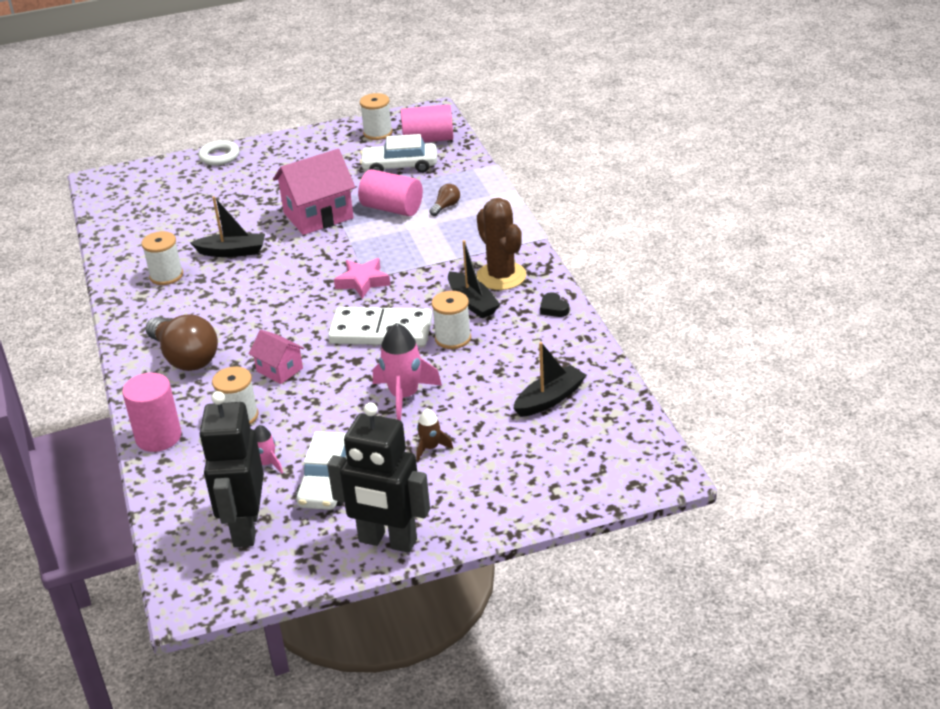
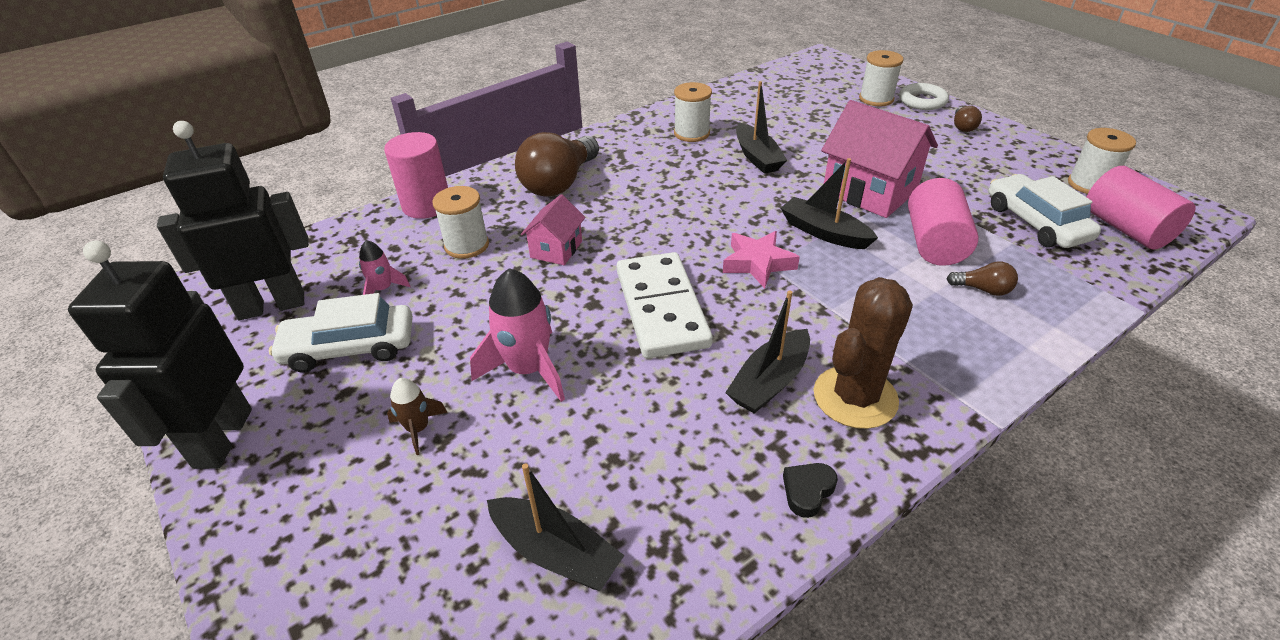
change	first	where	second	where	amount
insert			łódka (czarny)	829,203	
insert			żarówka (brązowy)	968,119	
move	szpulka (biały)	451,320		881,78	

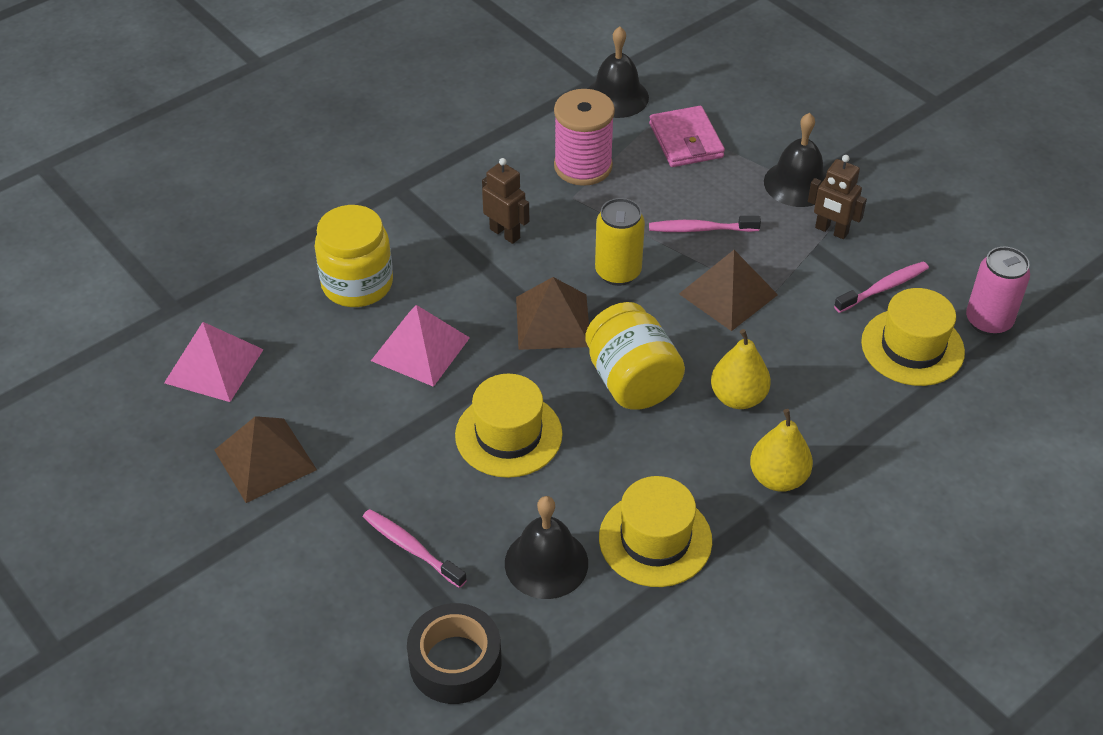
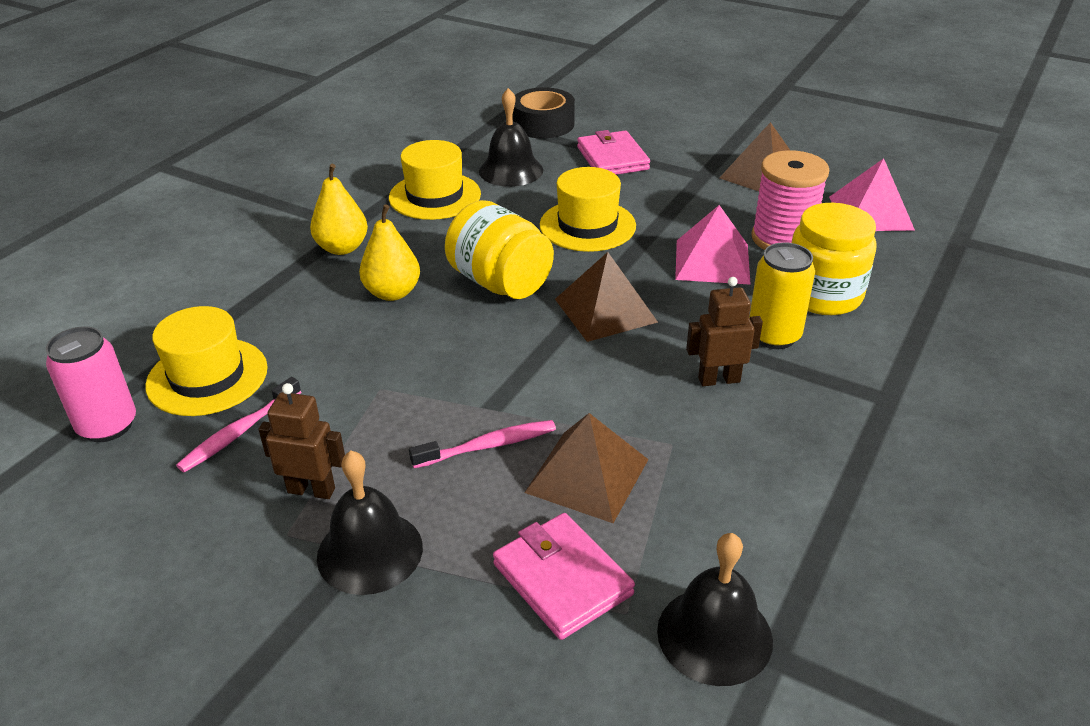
change	first	where	second	where	amount
move	szpulka (różowy)	584,137		790,200	
move	puszka (żółty)	620,242		782,295	
move	piramida (brązowy)	728,290		586,468	
replace	szczoteczka do zębów (różowy)	415,548	portfel (różowy)	613,152	
rotate	robot (brązowy)	505,201		724,331	150 degrees clockwise

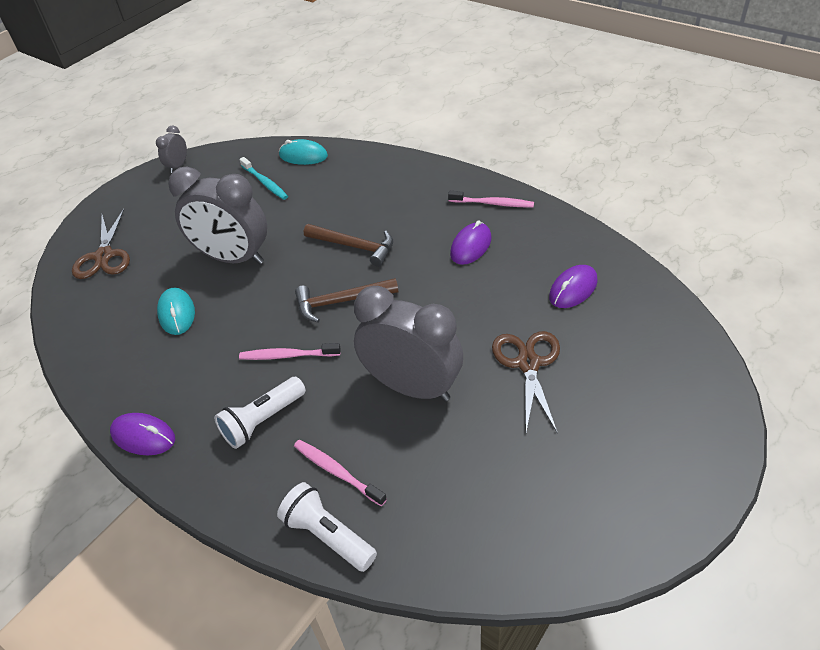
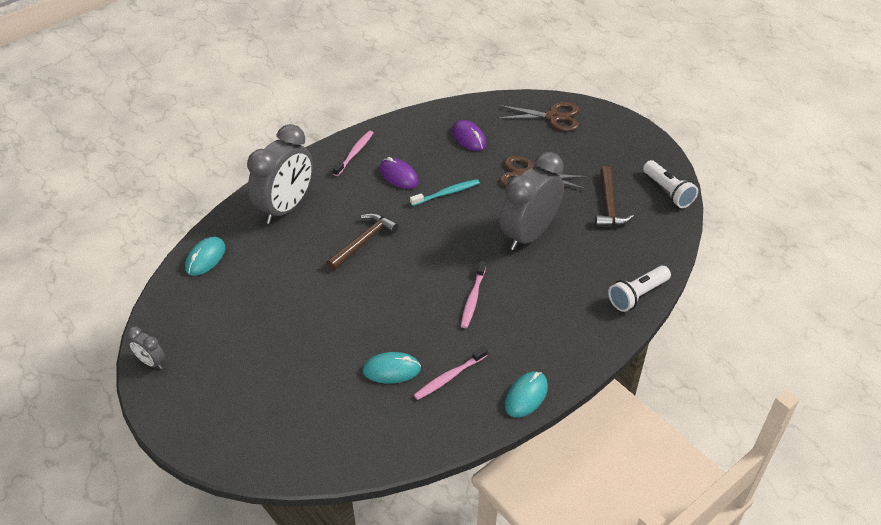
change	first	where	second	where	amount
move	nożyczki (brązowy)	101,244		538,116	
move	budzik (szary)	217,216		280,174	
move	latarka (biały)	260,413		670,184	
move	szczoteczka do zębów (turkusowy)	263,178		445,192	
move	szczoteczka do zębów (różowy)	340,473		451,373	
move	młotek (brązowy)	346,300		614,196	
recolor	myszka (fioletowy)	142,434	myszka (turkusowy)	526,394	

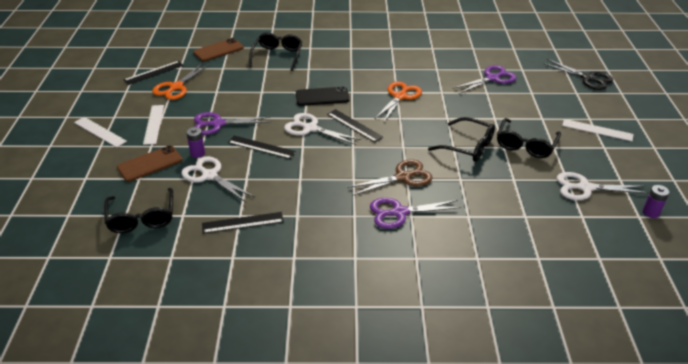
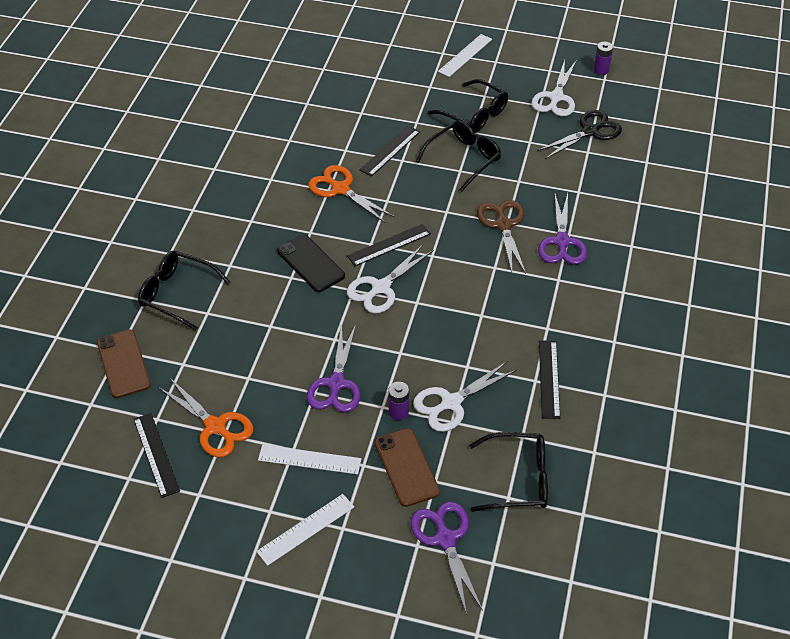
change	first	where	second	where	amount
move	linijka (czarny)	262,147		390,151	
move	nożyczki (fioletowy)	485,79		446,558	
move	nożyczki (czarny)	577,74		579,134	
rotate	telefon (czarny)	323,96		311,263	45 degrees counterclockwise

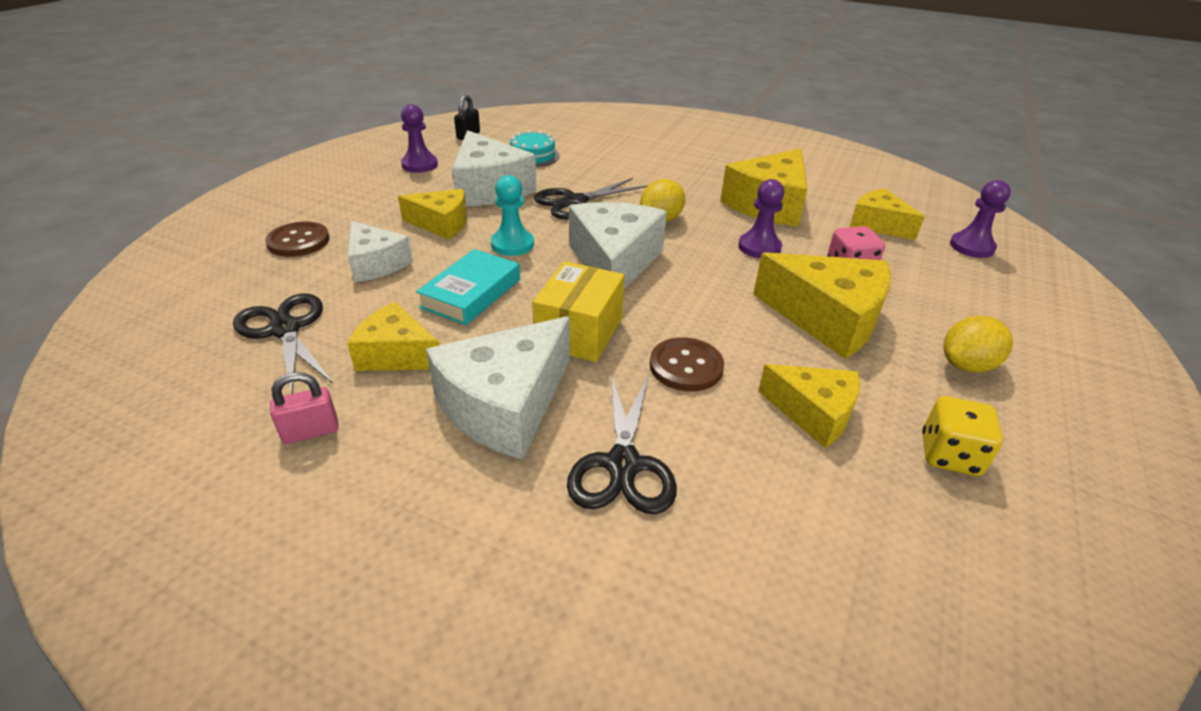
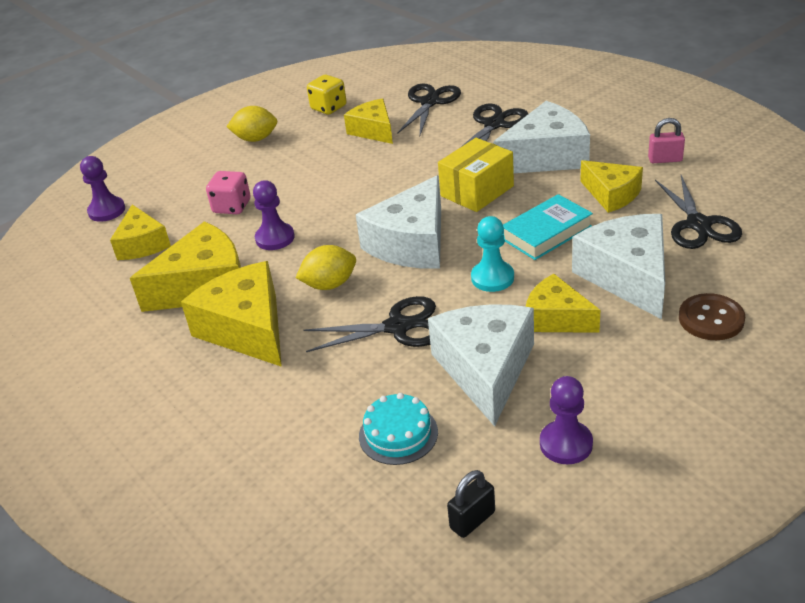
change	first	where	second	where	amount
delete	guzik (brązowy)	687,364			
insert			nożyczki (czarny)	429,109	
move	ser (żółty)	822,305		231,314	
resize	ser (biały)	380,251		618,266	x1.60

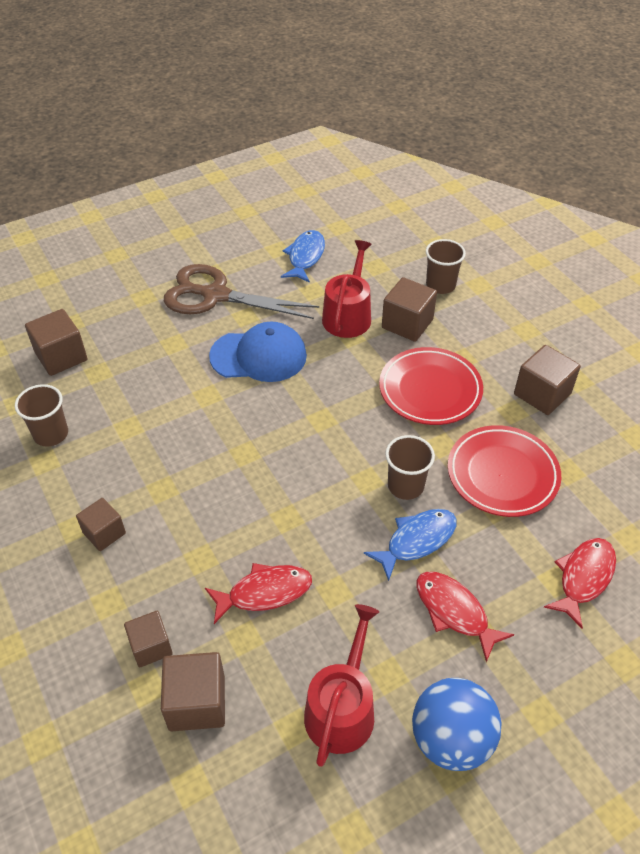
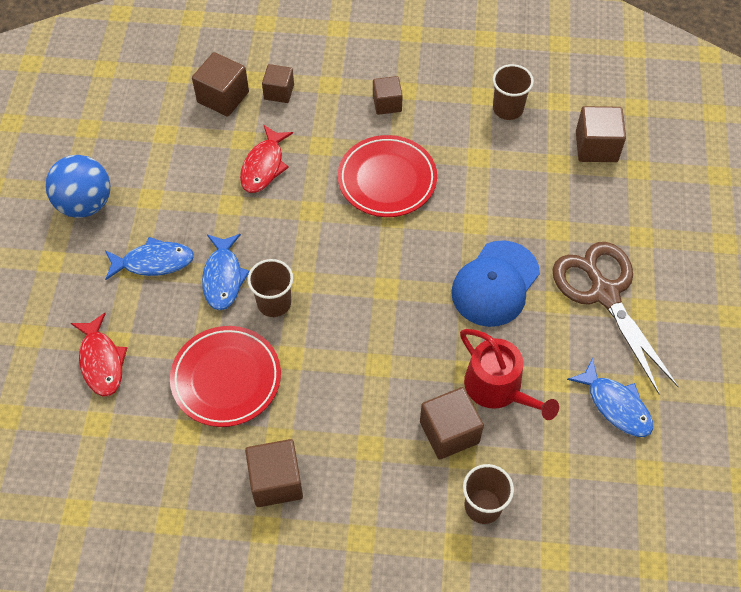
change	first	where	second	where	amount
delete	konewka (czerwony)	341,685			
move	talerz (czerwony)	431,386		387,176	
recolor	ryba (czerwony)	465,617	ryba (niebieski)	149,258	
rotate	nożyczki (brązowy)	241,291		615,318	75 degrees counterclockwise

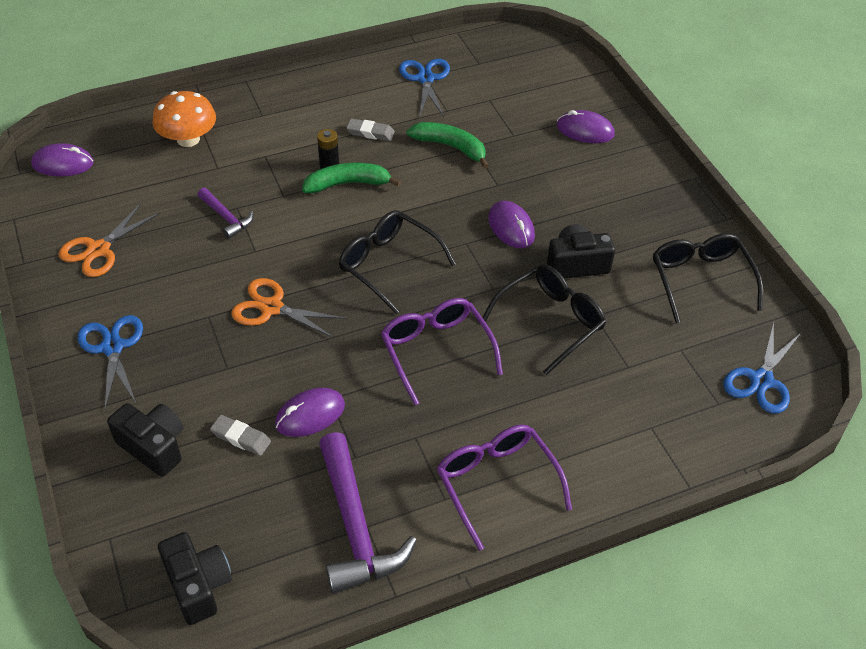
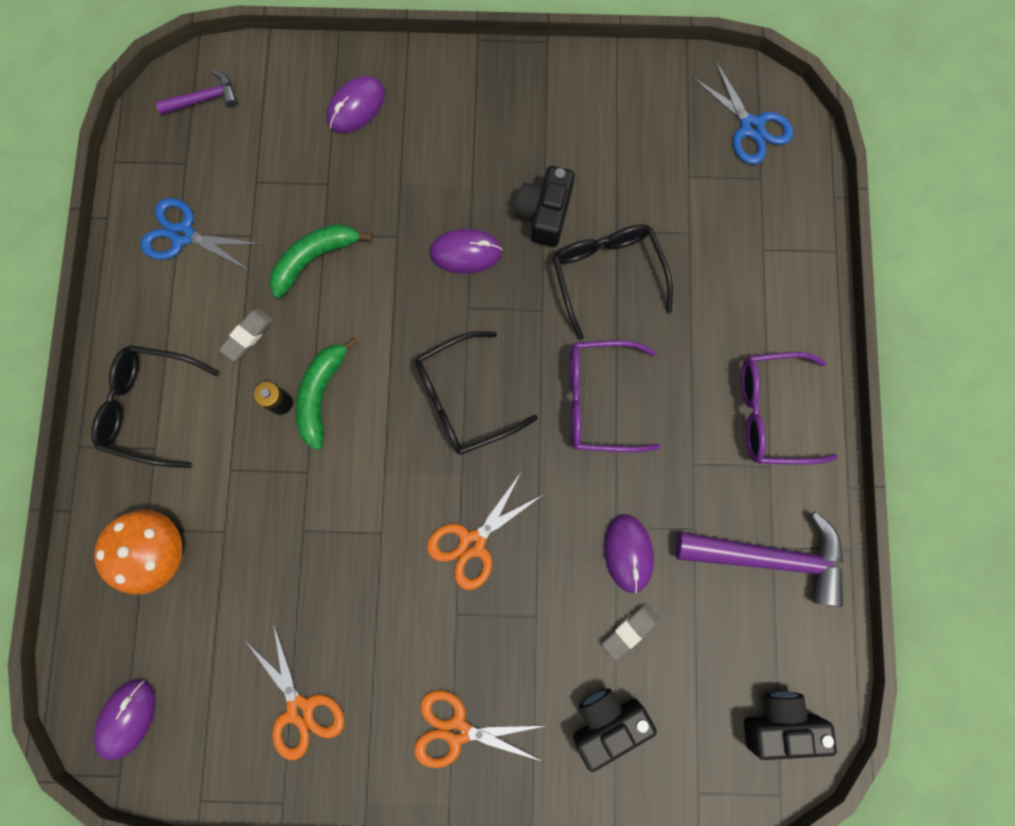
change	first	where	second	where	amount
move	młotek (fioletowy)	225,213		197,92	
move	okulary (czarny)	708,278		155,406	
recolor	nożyczki (niebieski)	110,362	nożyczki (pomarańczowy)	481,729	

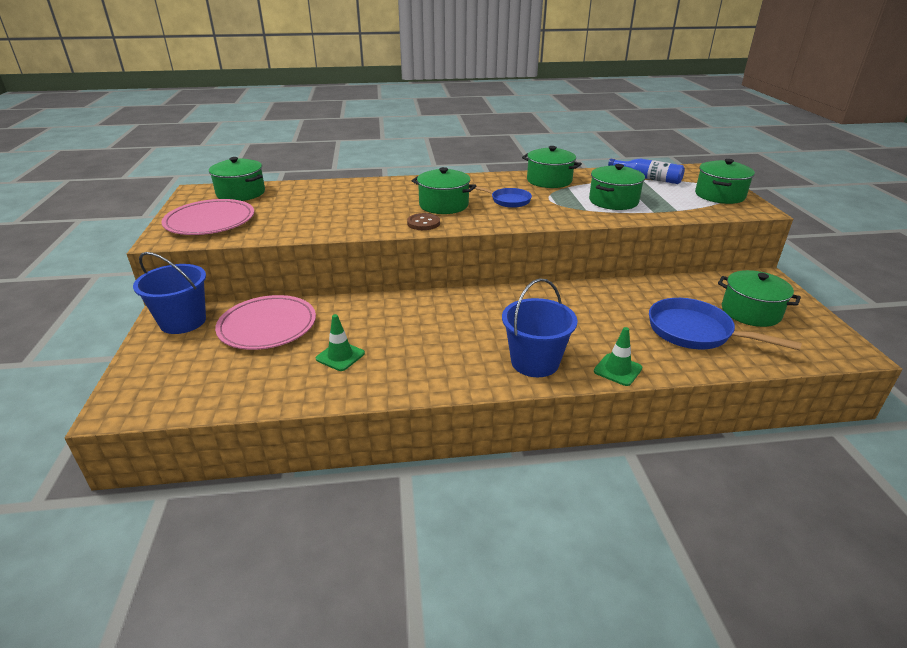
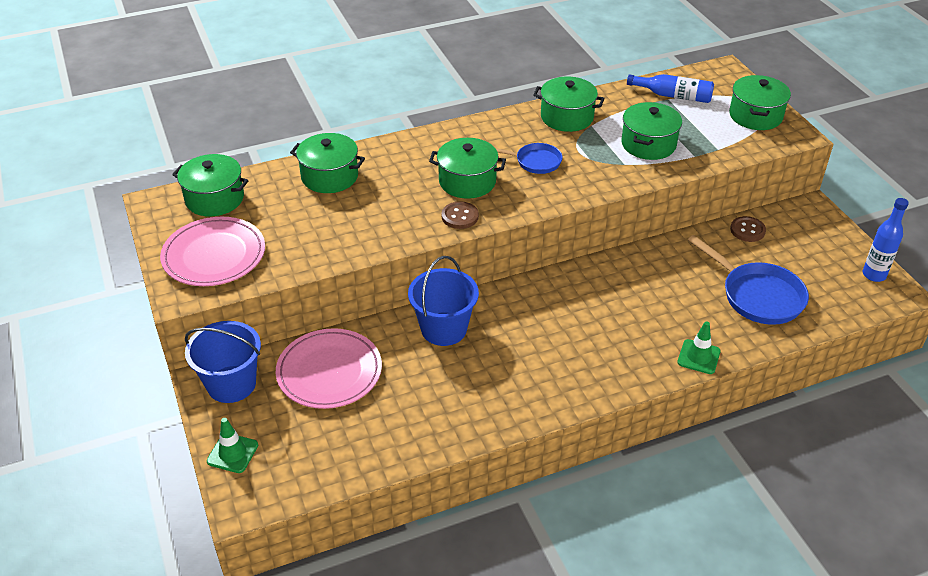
change	first	where	second	where	amount
insert			guzik (brązowy)	748,229	
insert			butelka (niebieski)	886,240	
move	pachołek (zielony)	340,342		232,445	
move	wiadro (niebieski)	539,327		443,301	
move	garnek (zielony)	759,298		327,163	
rotate	patelnia (niebieski)	725,324		748,280	150 degrees counterclockwise

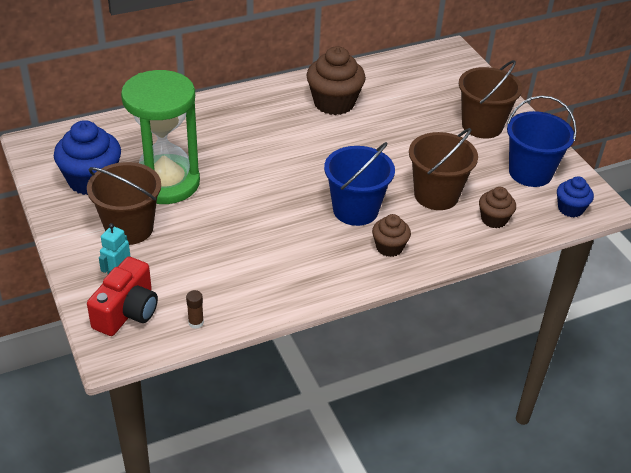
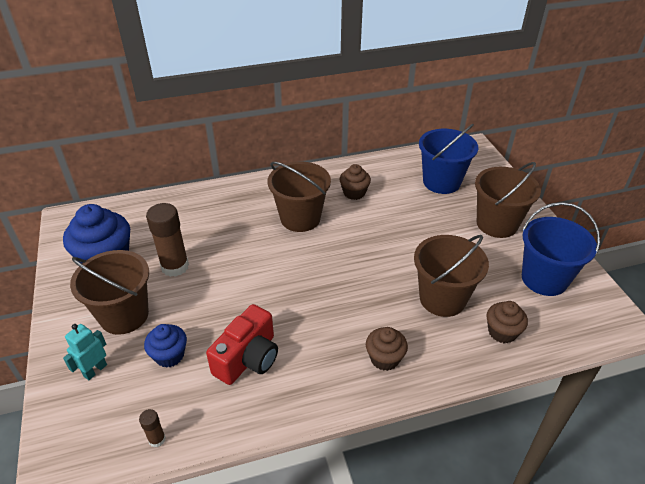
change	first	where	second	where	amount
insert			wiadro (brązowy)	299,196	
move	aparat fotograficzny (czerwony)	122,296		242,344	
move	wiadro (niebieski)	359,184		448,159	
move	muffinka (niebieski)	575,196		165,346	
replace	klepsydra (zielony)	160,137	klej w sztyfcie (brązowy)	167,240	
resize	muffinka (brązowy)	336,80		355,182	x0.56

